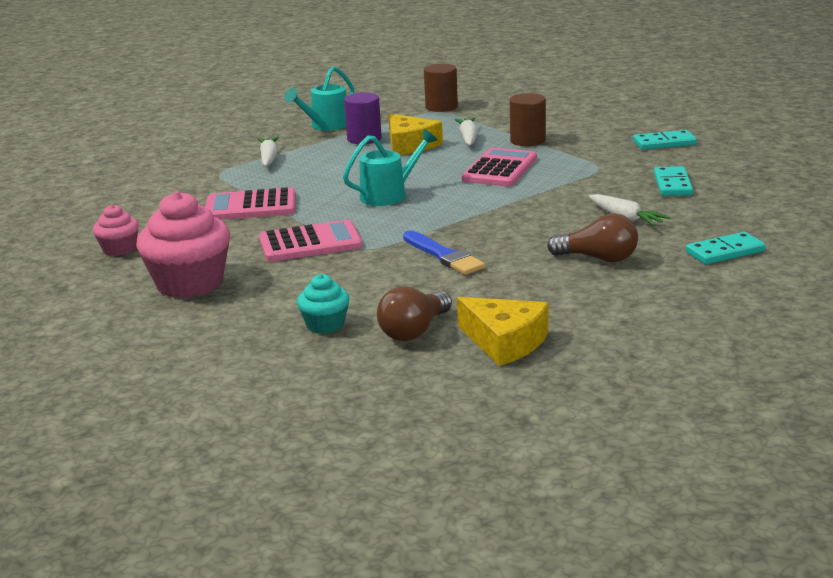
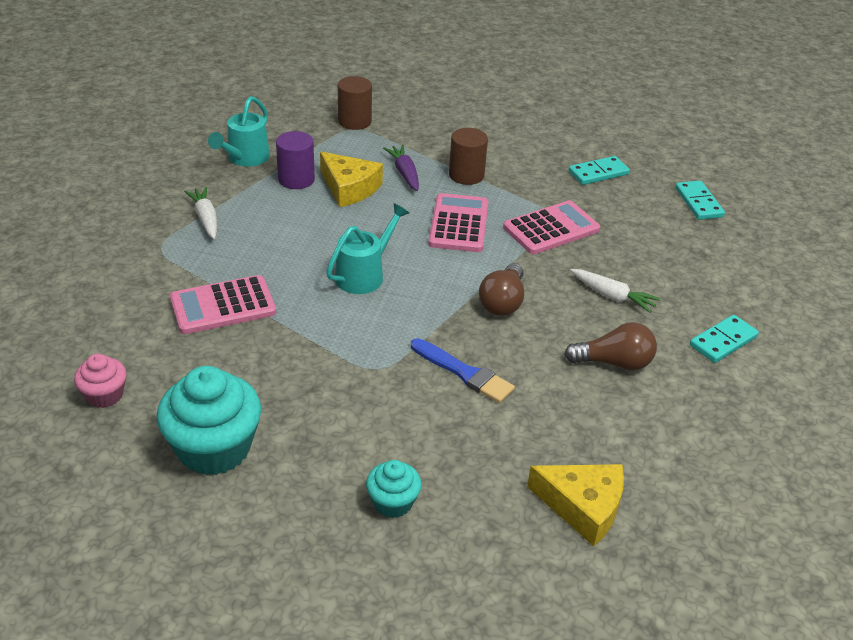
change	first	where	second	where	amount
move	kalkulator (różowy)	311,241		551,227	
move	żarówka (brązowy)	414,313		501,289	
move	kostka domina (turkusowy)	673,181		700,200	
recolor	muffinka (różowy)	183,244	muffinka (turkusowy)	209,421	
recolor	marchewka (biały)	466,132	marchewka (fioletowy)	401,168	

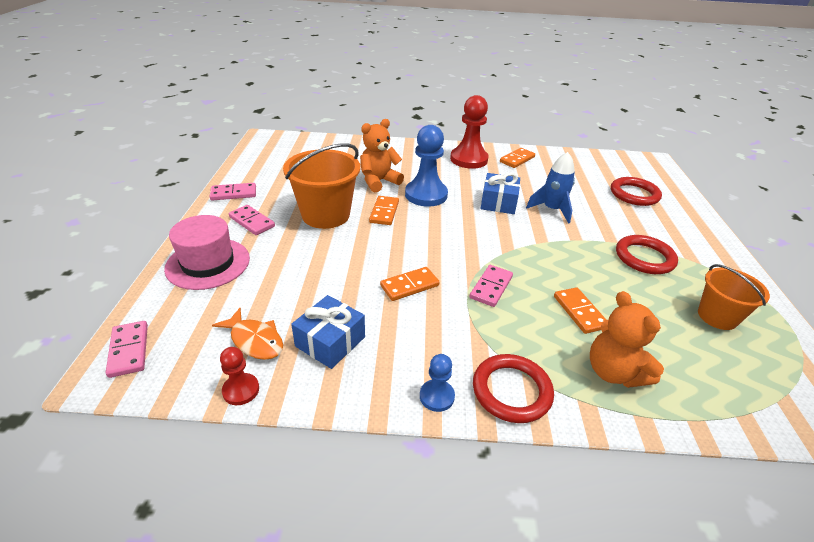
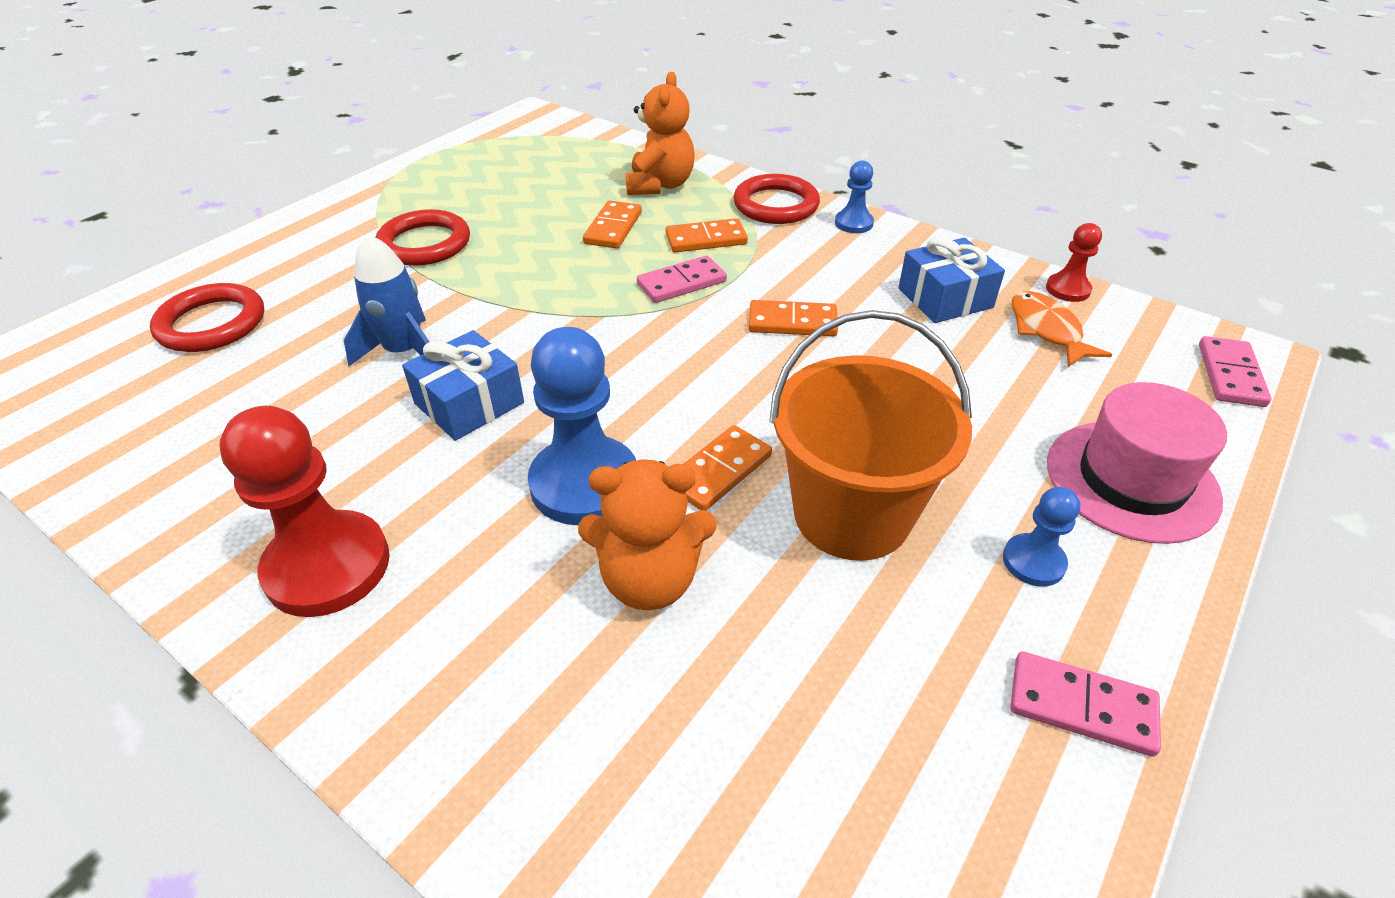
change	first	where	second	where	amount
delete	wiadro (pomarańczowy)	734,297			
move	kostka domina (pomarańczowy)	517,158		707,235	
replace	kostka domina (różowy)	252,220	pionek (niebieski)	1041,537	

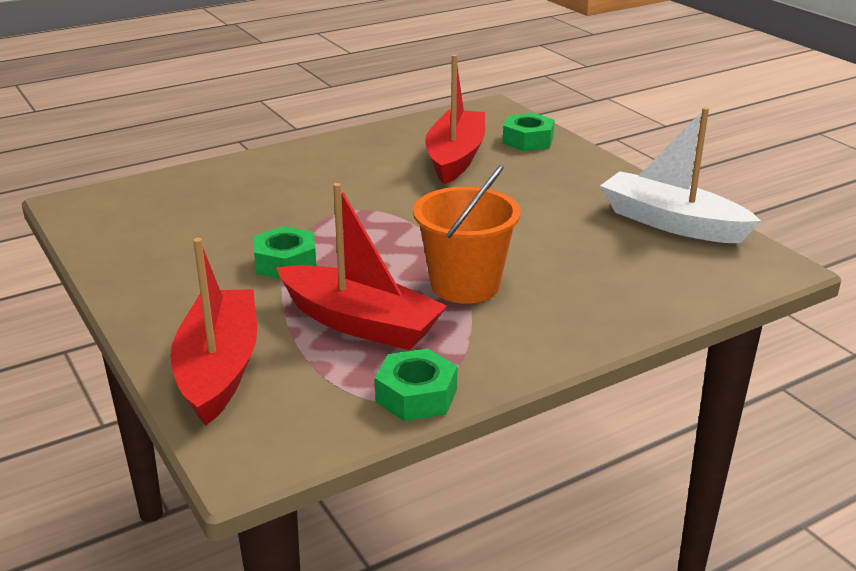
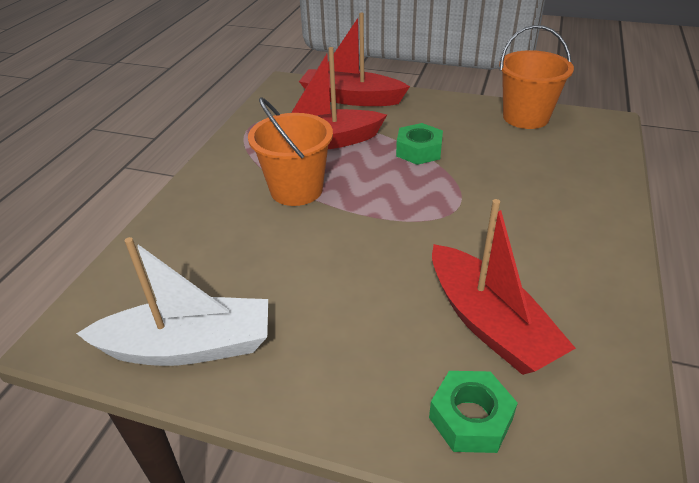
change	first	where	second	where	amount
delete	nakrętka (zielony)	416,385			
insert			wiadro (pomarańczowy)	536,77	
rotate	łódka (czerwony)	213,331		354,59	150 degrees clockwise

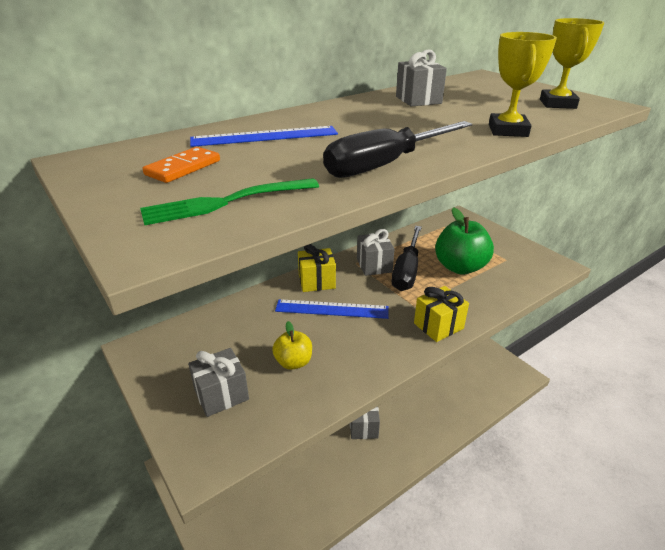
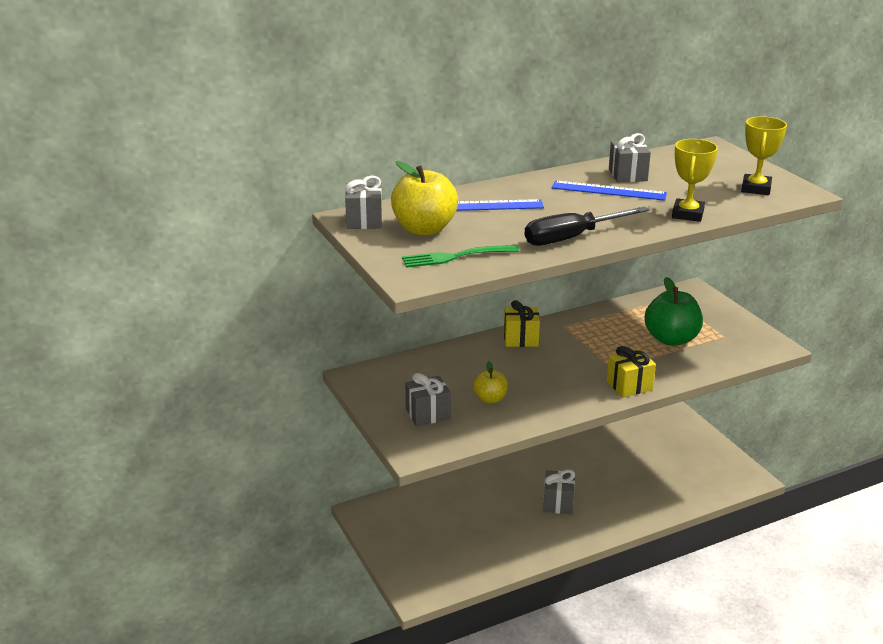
change	first	where	second	where	amount
delete	śrubokręt (czarny)	407,258			
move	linijka (niebieski)	332,309		609,191	
move	prezent (szary)	375,252		363,202	
replace	kostka domina (pomarańczowy)	181,165	jabłko (żółty)	424,198	

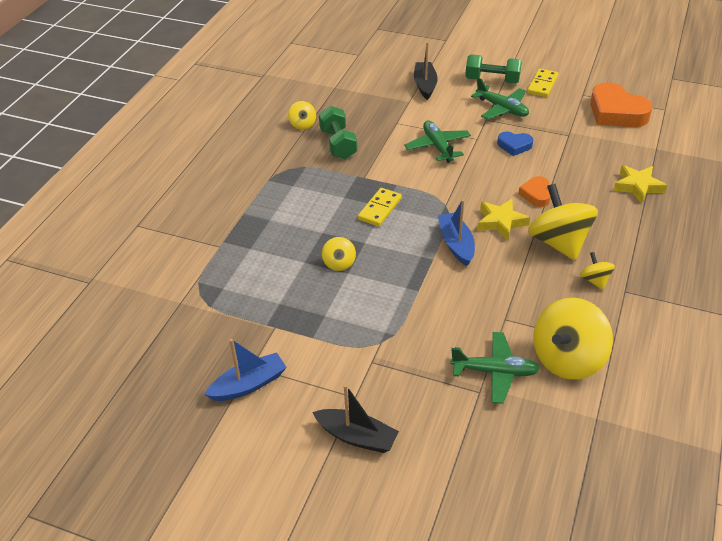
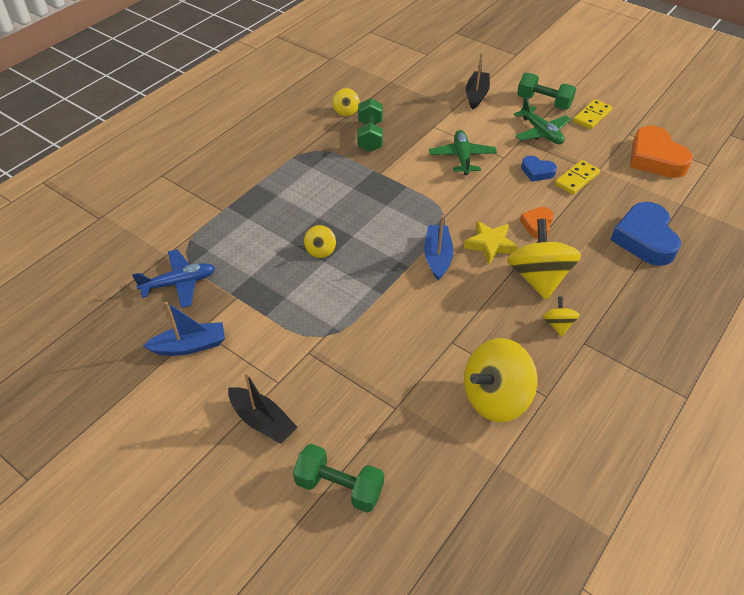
change	first	where	second	where	amount
delete	samolot (zielony)	495,368			
insert			samolot (niebieski)	173,278	
insert			hantel (zielony)	338,478	
move	kostka domina (żółty)	380,207		577,177	
replace	gwiazda (żółty)	640,184	serce (niebieski)	645,234	

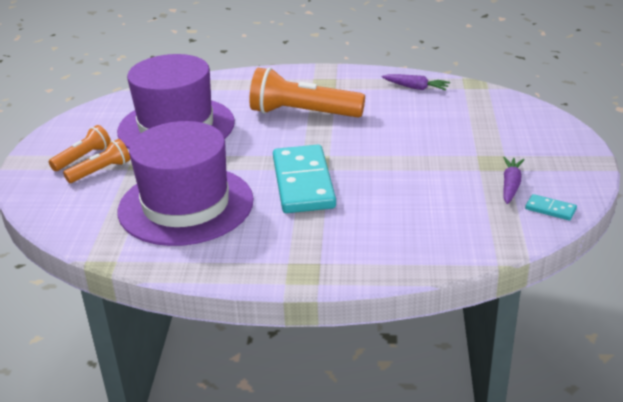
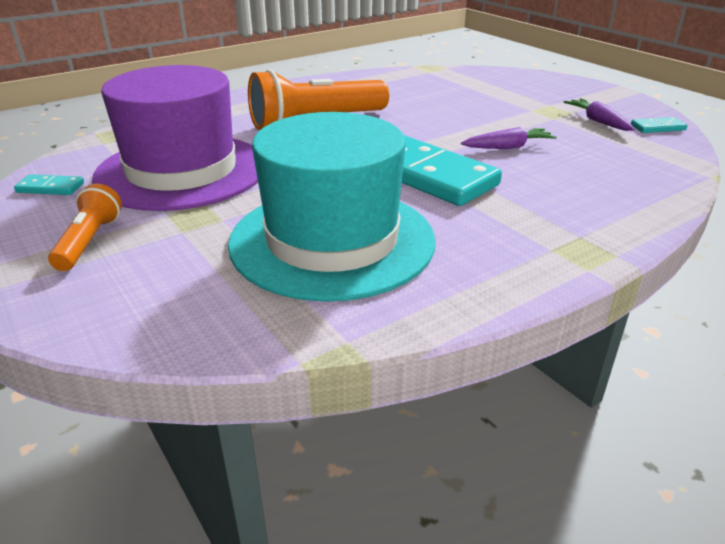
change	first	where	second	where	amount
delete	latarka (pomarańczowy)	96,161			
insert			kostka domina (turkusowy)	49,184	
move	marchewka (fioletowy)	416,82		509,138	
recolor	kapelusz (fioletowy)	186,183	kapelusz (turkusowy)	332,207	

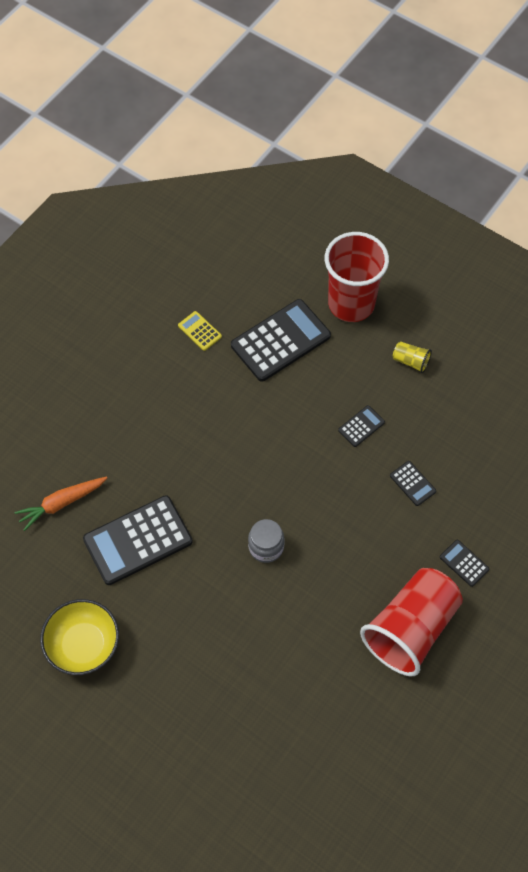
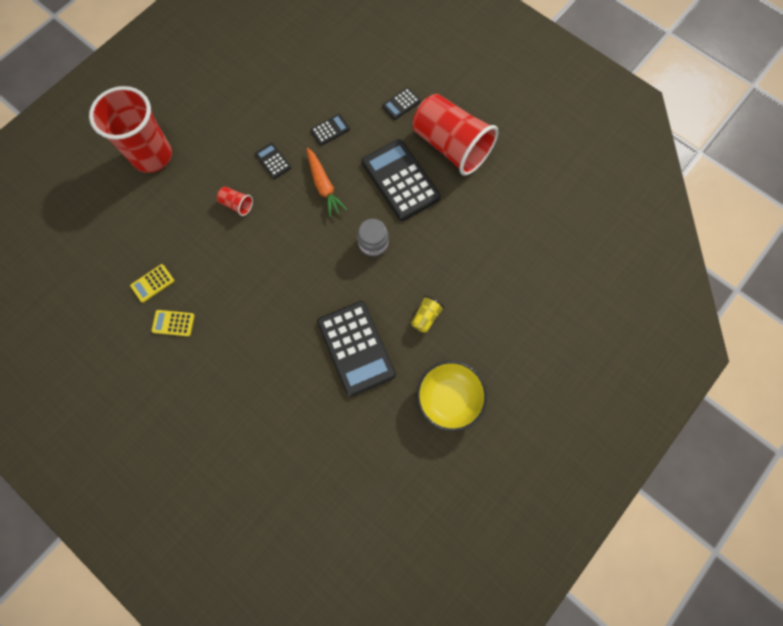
change	first	where	second	where	amount
insert			kalkulator (żółty)	173,323	
insert			szklanka (czerwony)	235,201	
move	marchewka (pomarańczowy)	60,503		327,182	
move	kalkulator (czarny)	281,340		401,180	
move	szklanka (żółty)	412,357		428,314	

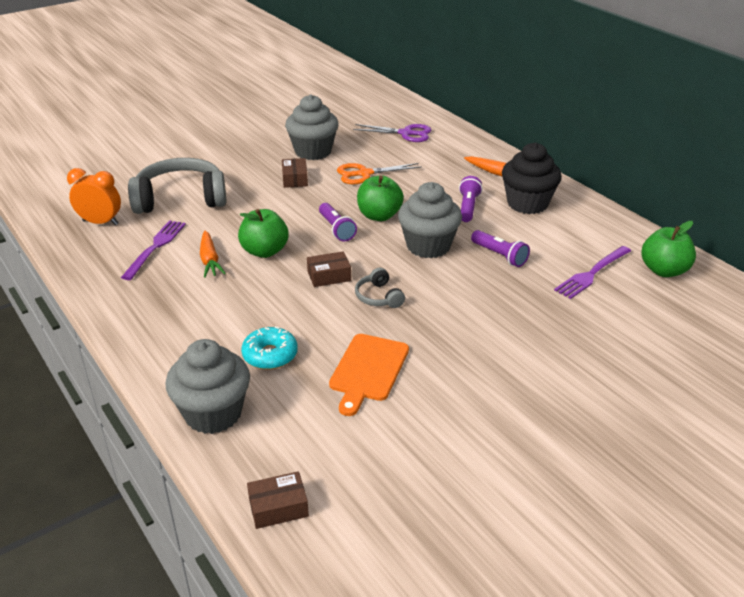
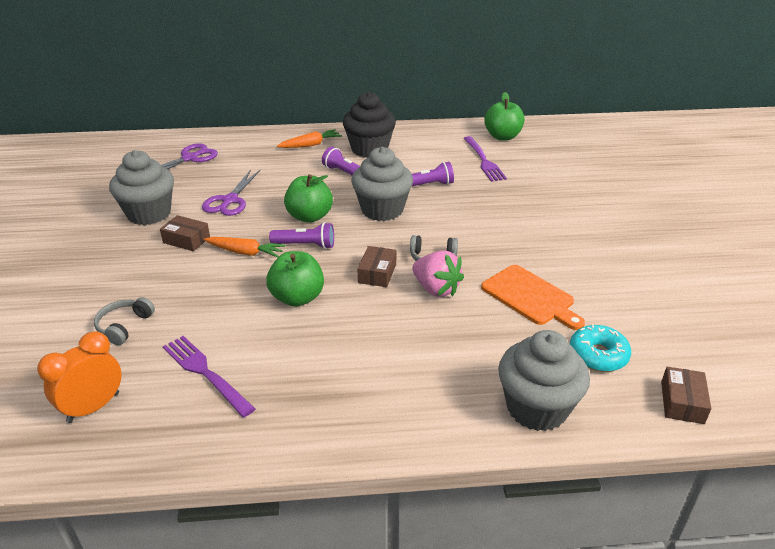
change	first	where	second	where	amount
insert			truskawka (różowy)	438,274	
move	marchewka (pomarańczowy)	213,254		245,247	
move	donut (turkusowy)	269,348		600,348	
recolor	nożyczki (pomarańczowy)	379,173	nożyczki (fioletowy)	231,193	
resize	słuchawki (szary)	177,186		124,321	x0.45

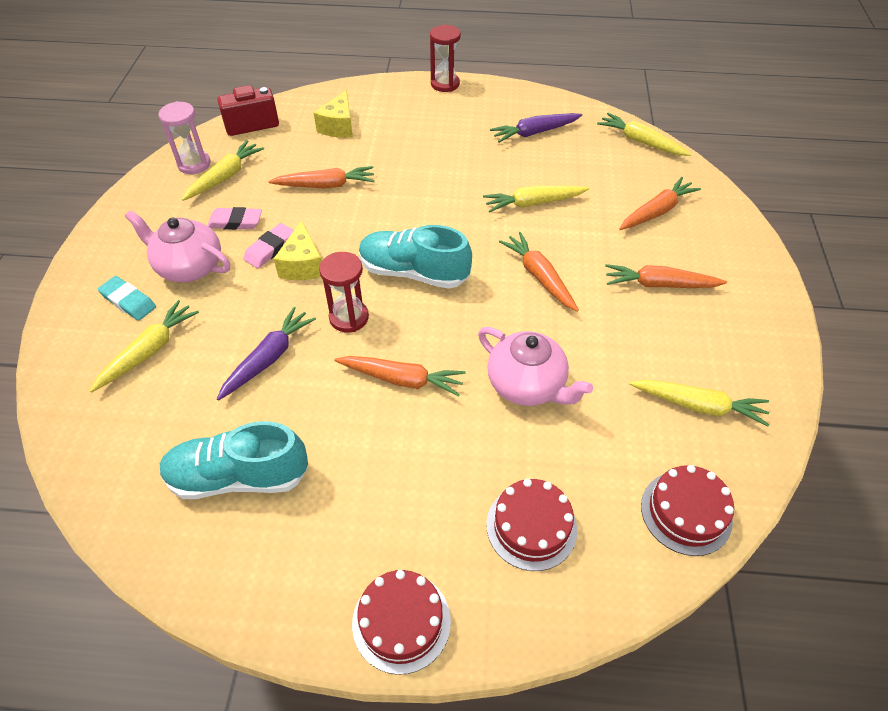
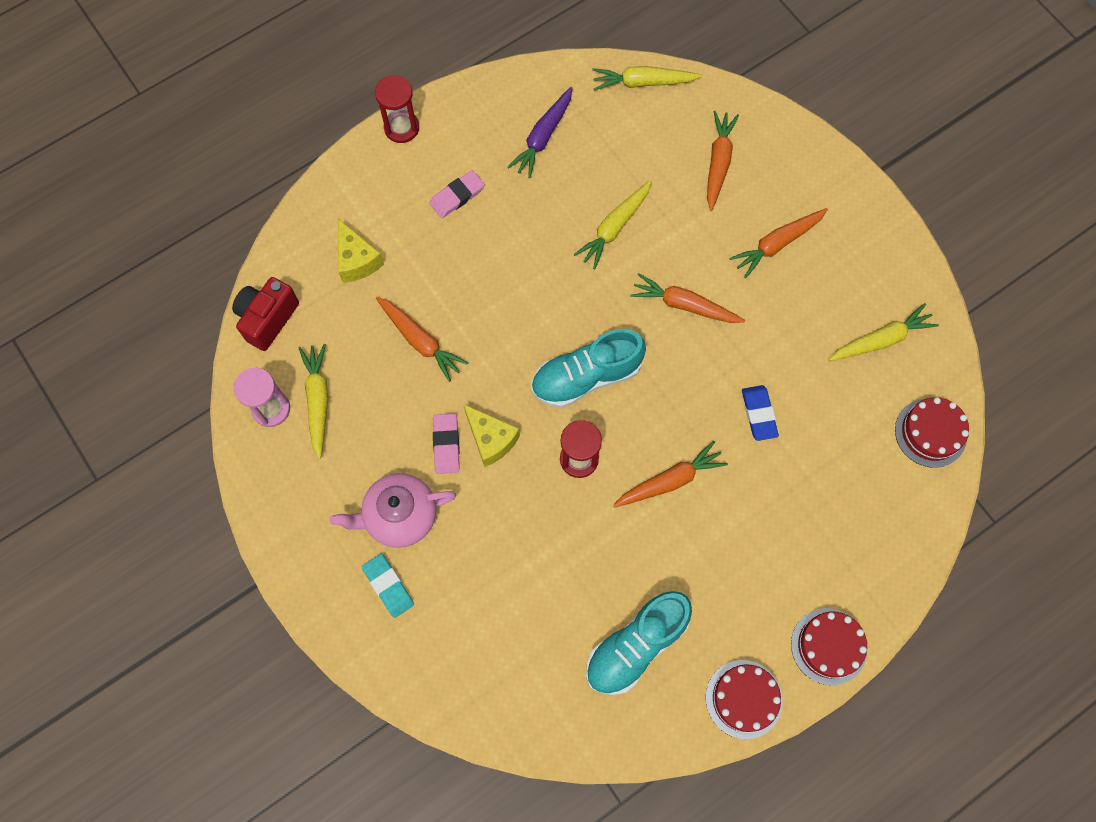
change	first	where	second	where	amount
delete	marchewka (żółty)	144,346			
delete	marchewka (fioletowy)	266,354			
move	gumka do mazania (różowy)	234,218		457,194	
move	tort (czerwony)	531,525		744,699	
replace	imbryk (różowy)	535,366	gumka do mazania (niebieski)	760,413	
rotate	gumka do mazania (turkusowy)	127,298		388,586	60 degrees clockwise
rotate	marchewka (pomarańczowy)	321,177		422,339	90 degrees clockwise

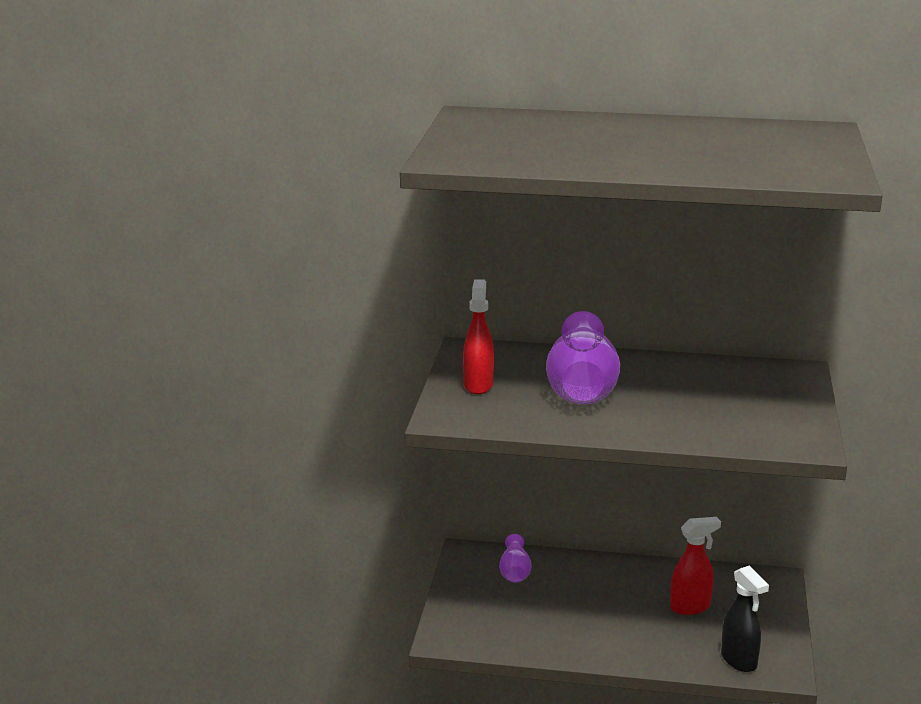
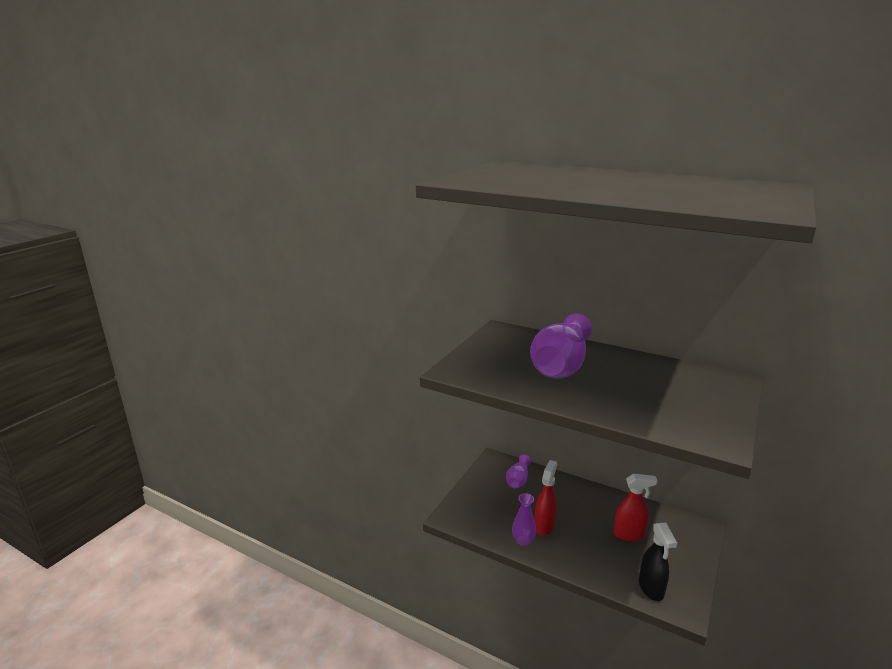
change	first	where	second	where	amount
insert			wazon (fioletowy)	524,519	
move	spryskiwacz (czerwony)	478,336		545,498	

